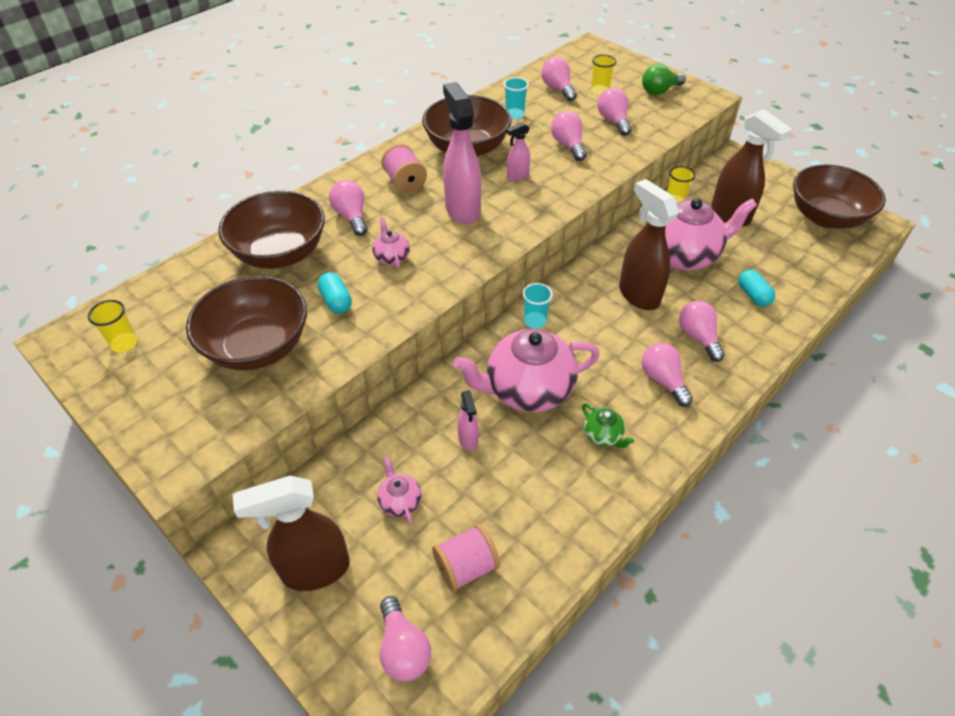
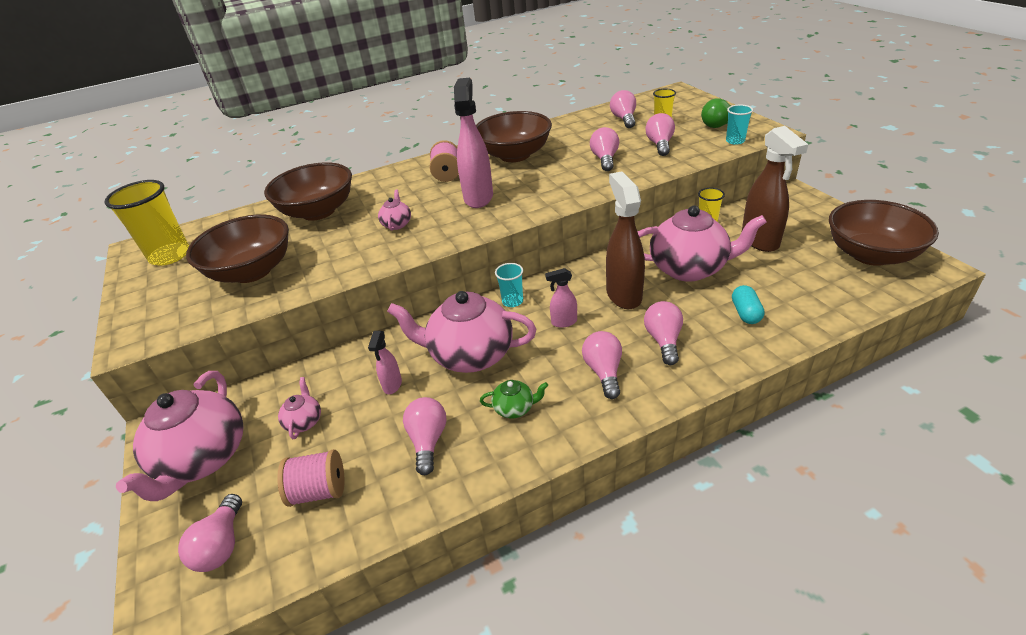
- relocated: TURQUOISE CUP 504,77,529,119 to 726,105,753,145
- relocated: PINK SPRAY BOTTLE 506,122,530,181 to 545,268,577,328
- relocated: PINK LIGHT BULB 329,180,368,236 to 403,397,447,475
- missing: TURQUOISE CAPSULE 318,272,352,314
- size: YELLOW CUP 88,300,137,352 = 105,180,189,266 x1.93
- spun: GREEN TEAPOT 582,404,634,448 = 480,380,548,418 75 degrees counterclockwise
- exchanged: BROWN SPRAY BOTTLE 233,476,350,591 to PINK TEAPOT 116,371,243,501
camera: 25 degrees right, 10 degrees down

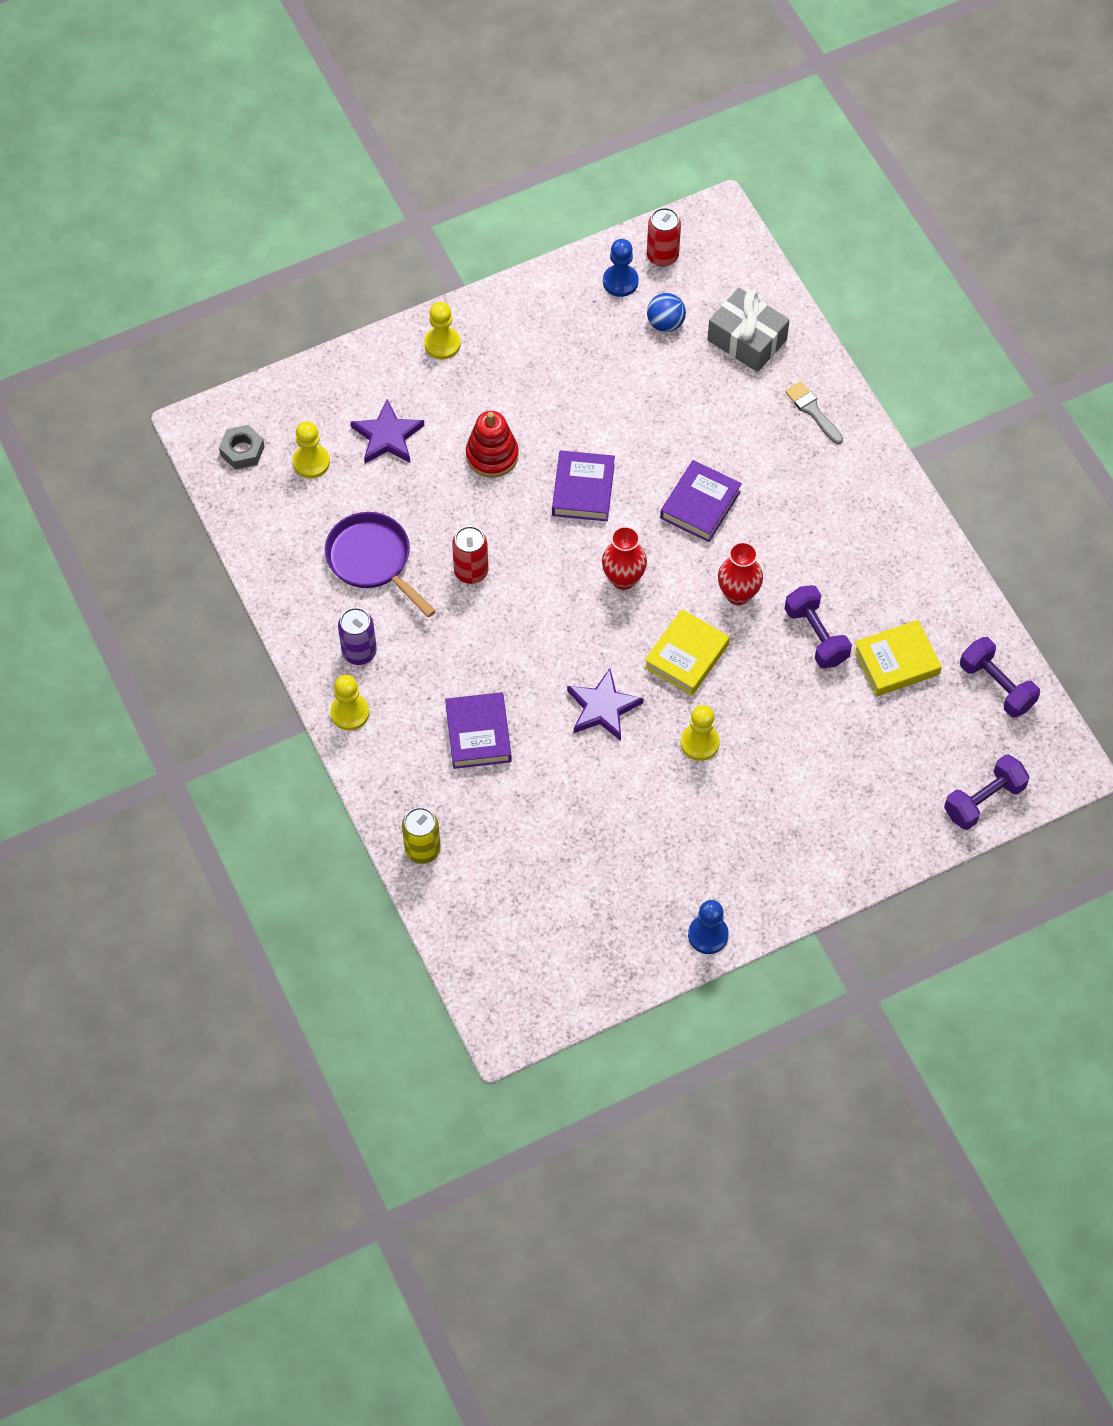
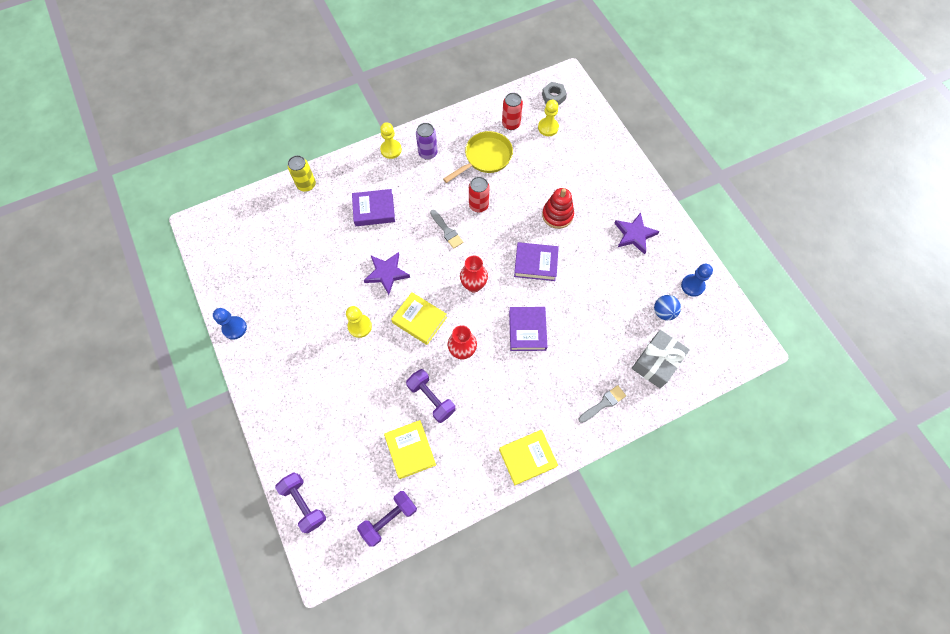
- relocated: RED CAN 647,208,681,267 to 502,93,523,130
- missing: YELLOW PAWN 424,302,461,360
- relocated: PURPLE STAR 350,399,424,463 to 614,212,660,254
- spun: PURPLE BOOK 660,460,742,542 = 509,307,547,351 60 degrees clockwise
- colour: PURPLE PAN 325,512,436,617 to YELLOW PAN 443,131,513,183
- spun: PURPLE DUMBBELL 784,585,852,668 = 406,369,456,423 75 degrees clockwise
- appeared: GREY BRUSH 430,210,463,249
- appeared: YELLOW BOOK 499,430,558,485
camera: 90 degrees right, 5 degrees up

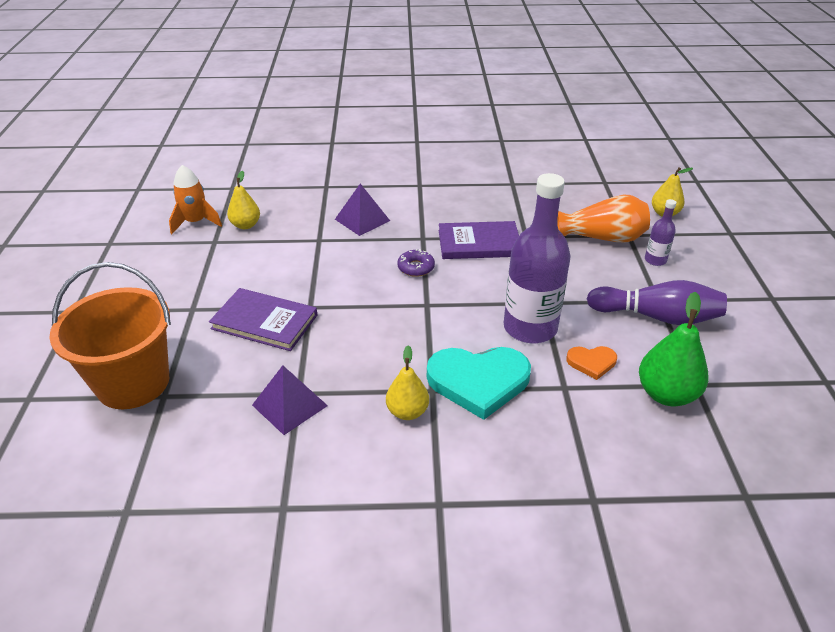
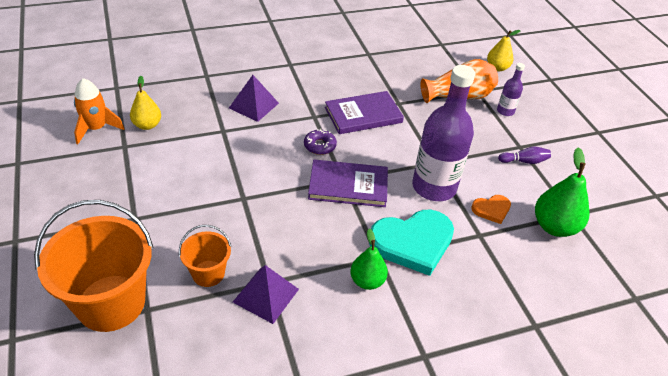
- size: PURPLE BOWLING PIN 587,280,727,325 = 498,146,551,164 x0.49
- relocated: PURPLE BOOK 209,288,317,351 to 308,159,388,207
- colour: YELLOW PEAR 386,345,429,420 to GREEN PEAR 350,228,388,290
- appeared: ORANGE BUCKET 179,225,231,287
camera: 20 degrees left, 5 degrees up

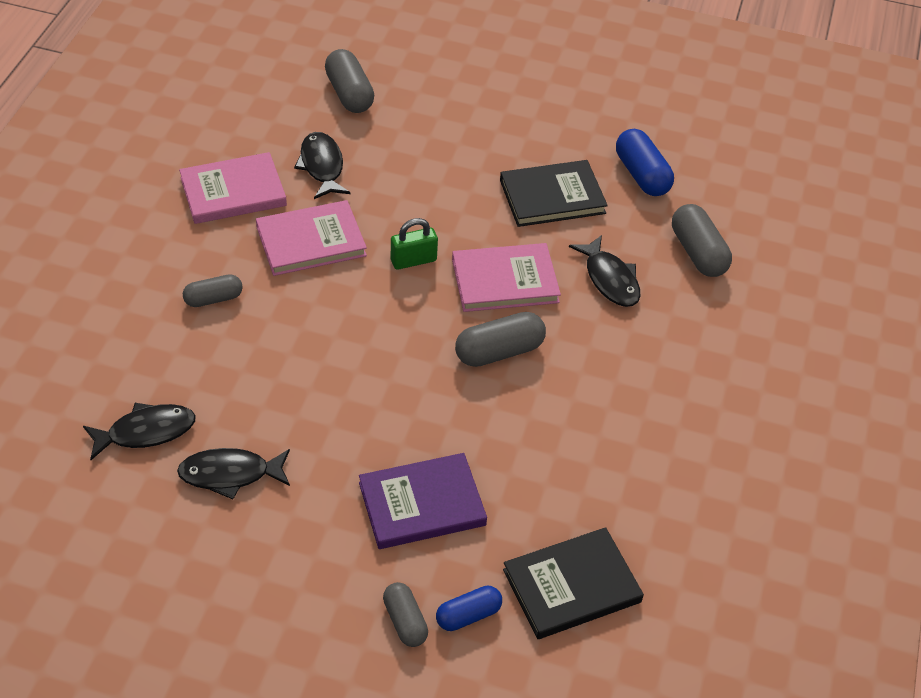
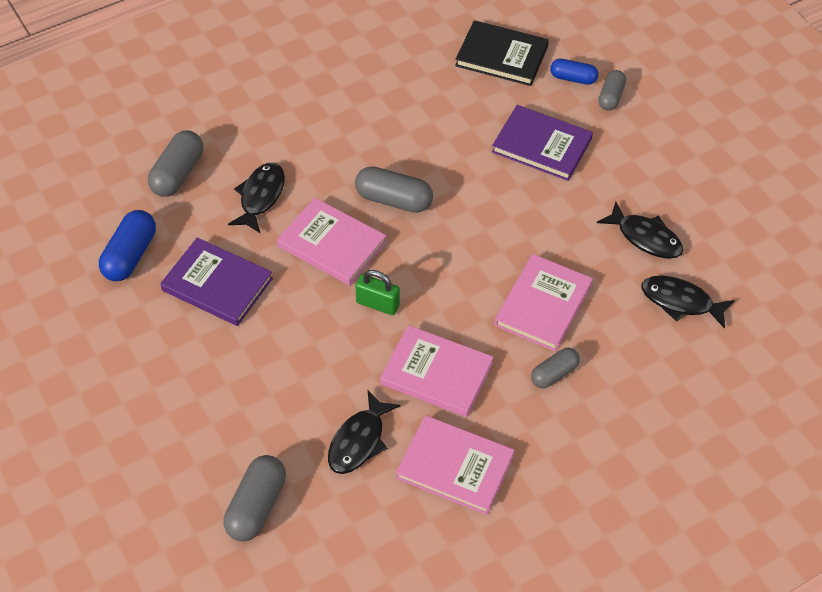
- colour: BLACK BOOK 500,160,608,227 to PURPLE BOOK 160,238,273,326
- spun: GREY CAPSULE 183,274,243,307 = 531,348,580,388 60 degrees counterclockwise
- appeared: PINK BOOK 494,254,593,351
camera: 135 degrees left, 5 degrees up

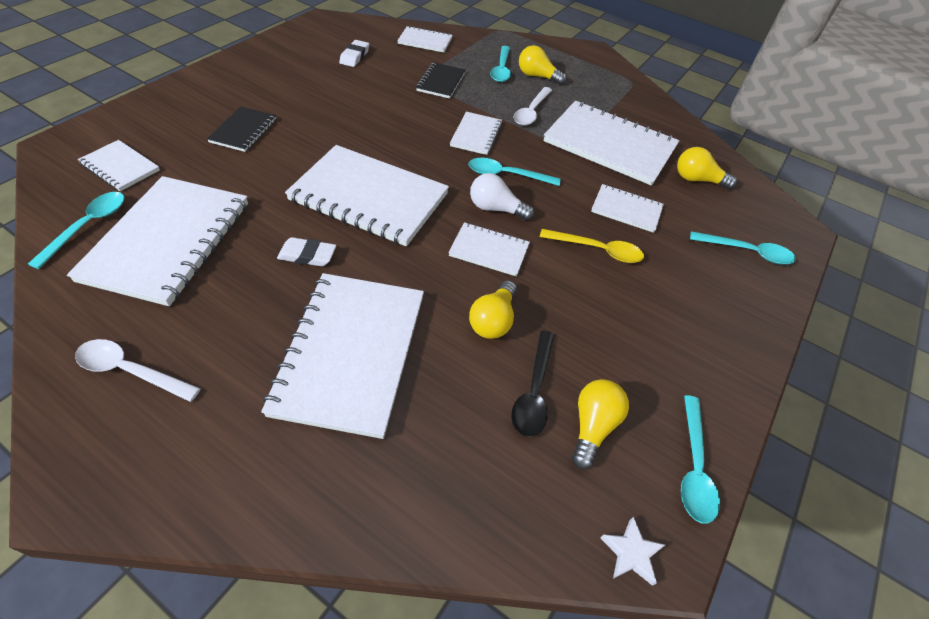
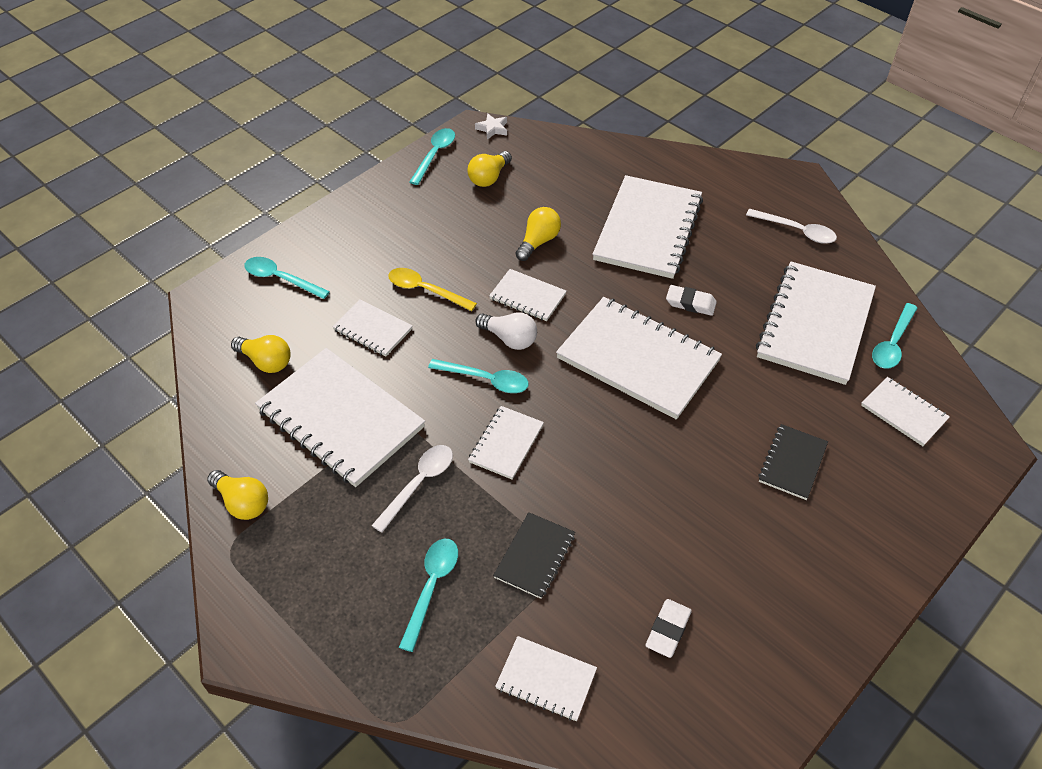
- relocated: YELLOW LIGHT BULB 519,45,566,85 to 207,470,268,520
- missing: BLACK SPOON 511,330,554,437
camera: 165 degrees left, 0 degrees up

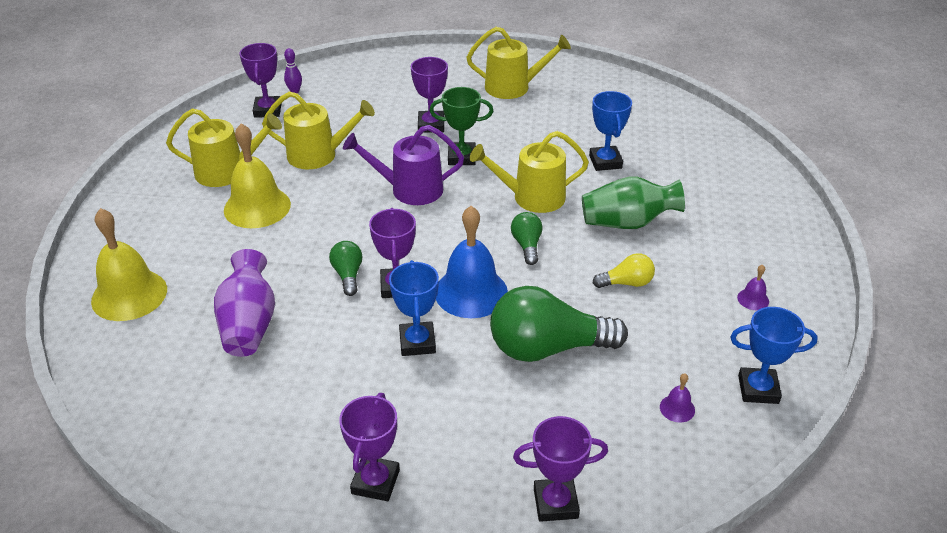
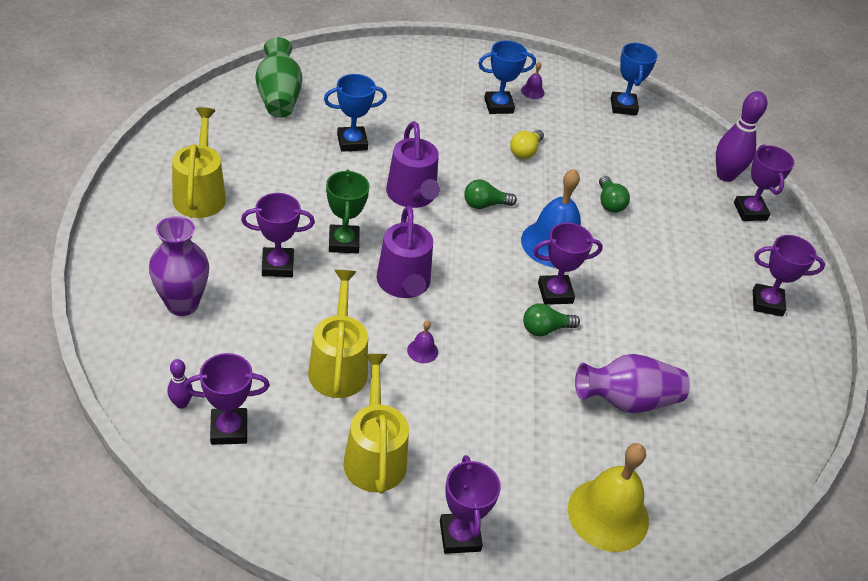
- missing: YELLOW BELL 224,123,291,228
- colour: YELLOW WATERING CAN 470,131,589,213 to PURPLE WATERING CAN 386,121,440,208
- relocated: GREEN VASE 582,176,685,229 to 255,37,303,118
- spun: YELLOW LIGHT BULB 593,253,655,288 = 510,130,544,159 135 degrees counterclockwise
- relocated: BLUE TROPHY 389,260,439,356 to 478,40,536,114
- size: GREEN LIGHT BULB 490,286,628,362 = 599,176,630,213 x0.48
- relocated: PURPLE BELL 660,373,695,422 to 407,320,438,363
- appeared: PURPLE BOWLING PIN 716,91,767,182
- appeared: PURPLE VASE 149,216,209,316
- appeared: PURPLE TROPHY 440,455,501,554
camera: 100 degrees left, 5 degrees up

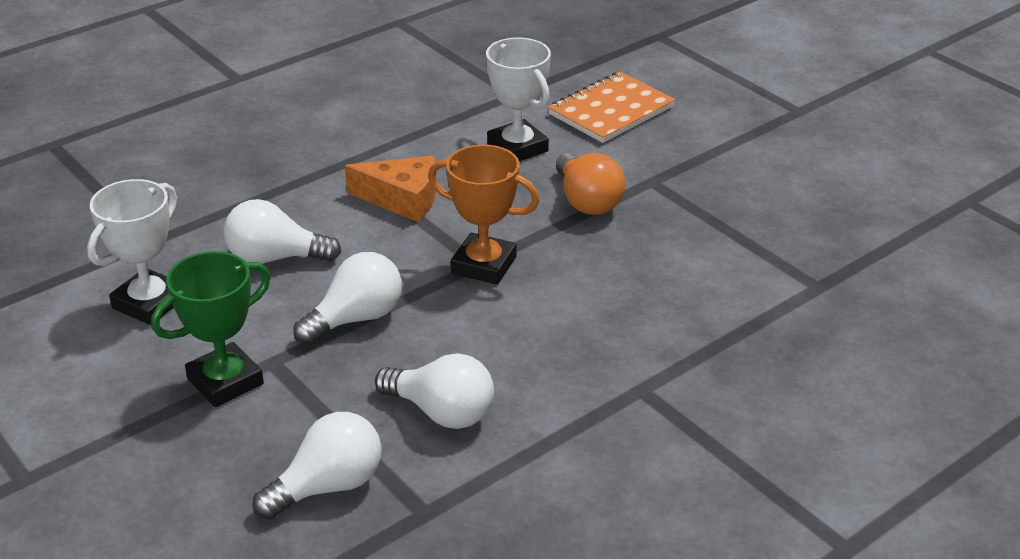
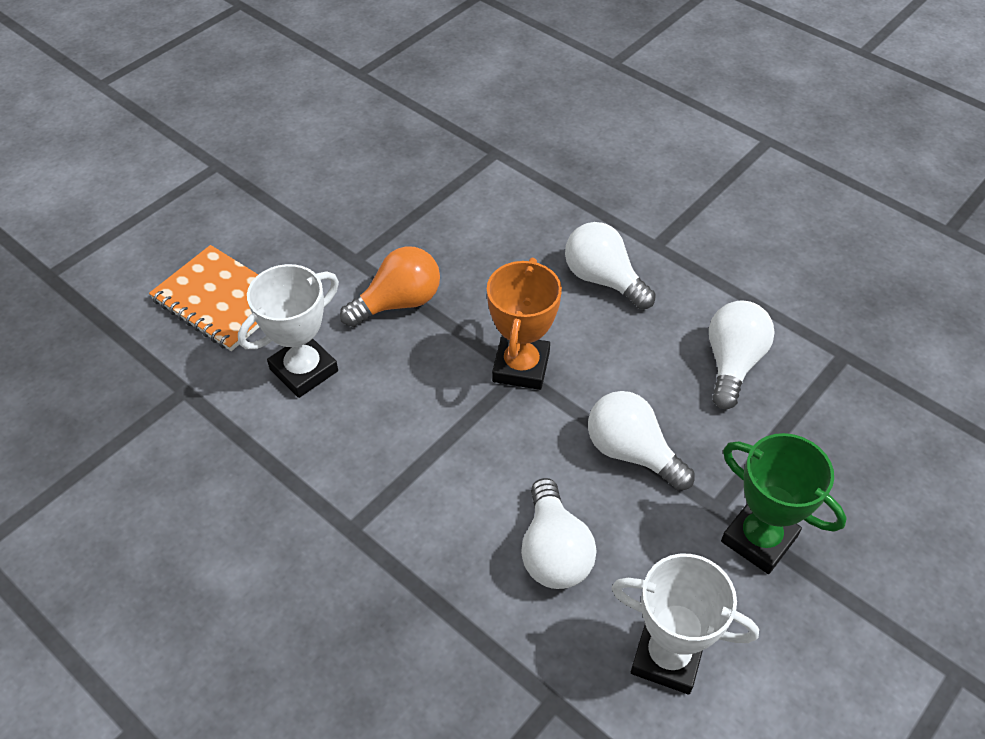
- missing: ORANGE CHEESE 345,156,436,222
- relocated: WHITE LIGHT BULB 252,412,382,520 to 565,222,656,310
camera: 100 degrees left, 15 degrees up

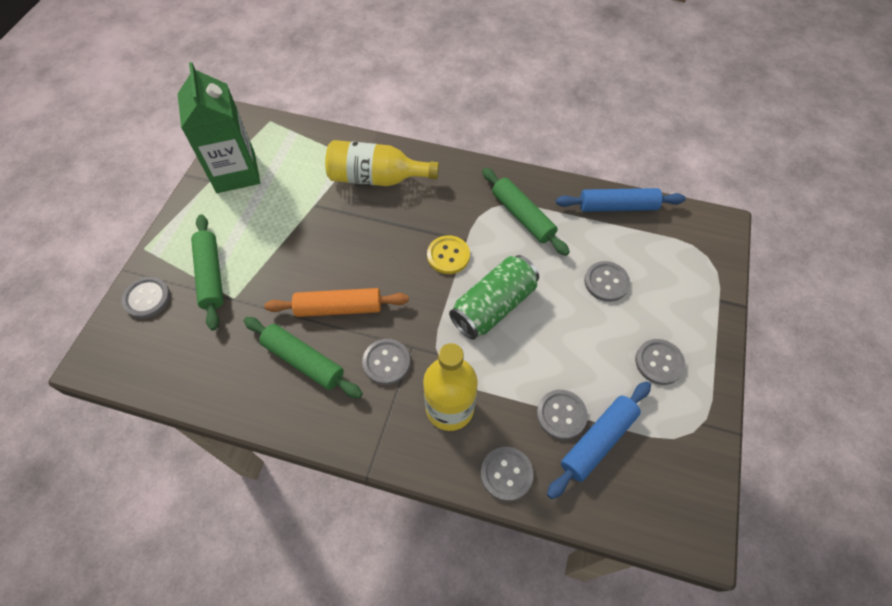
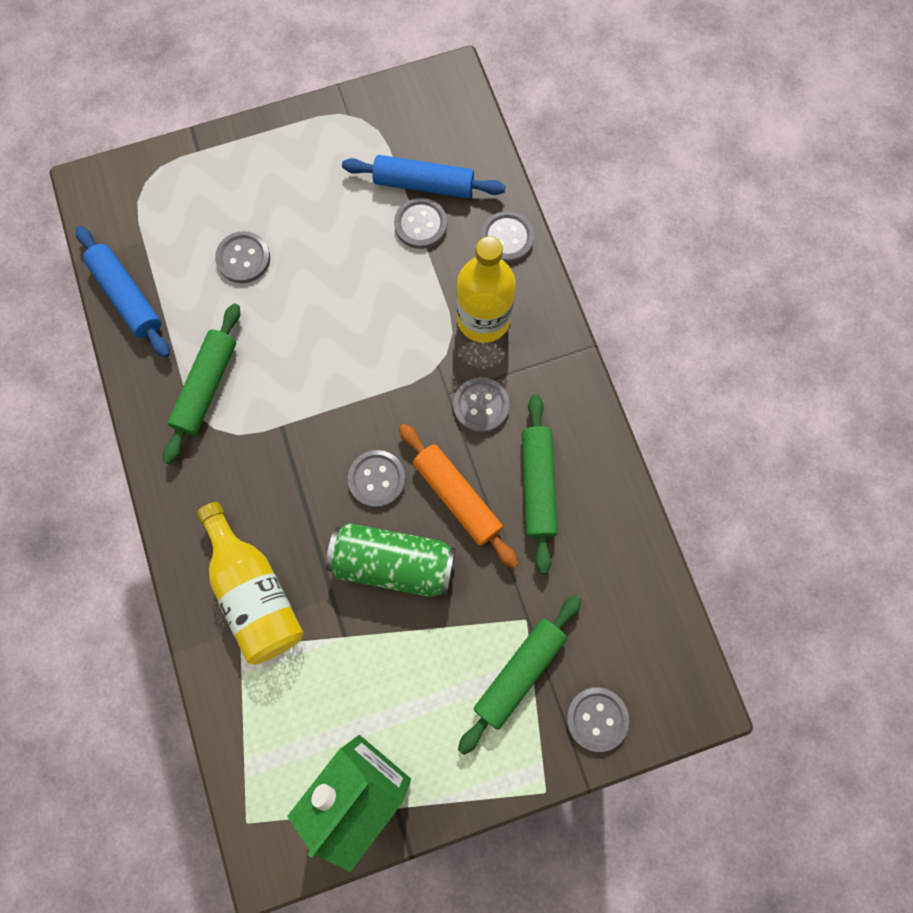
- missing: YELLOW BUTTON 427,235,470,274
- relocated: GREEN CAN 449,255,539,340 to 326,523,456,597
- relocated: GREY BUTTON 635,339,685,385 to 348,450,406,508
camera: 125 degrees left, 15 degrees up

